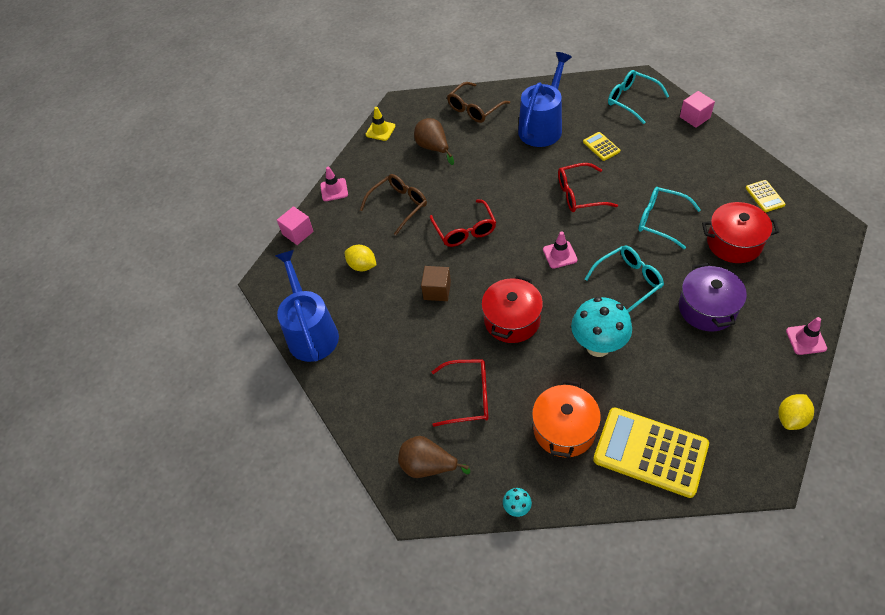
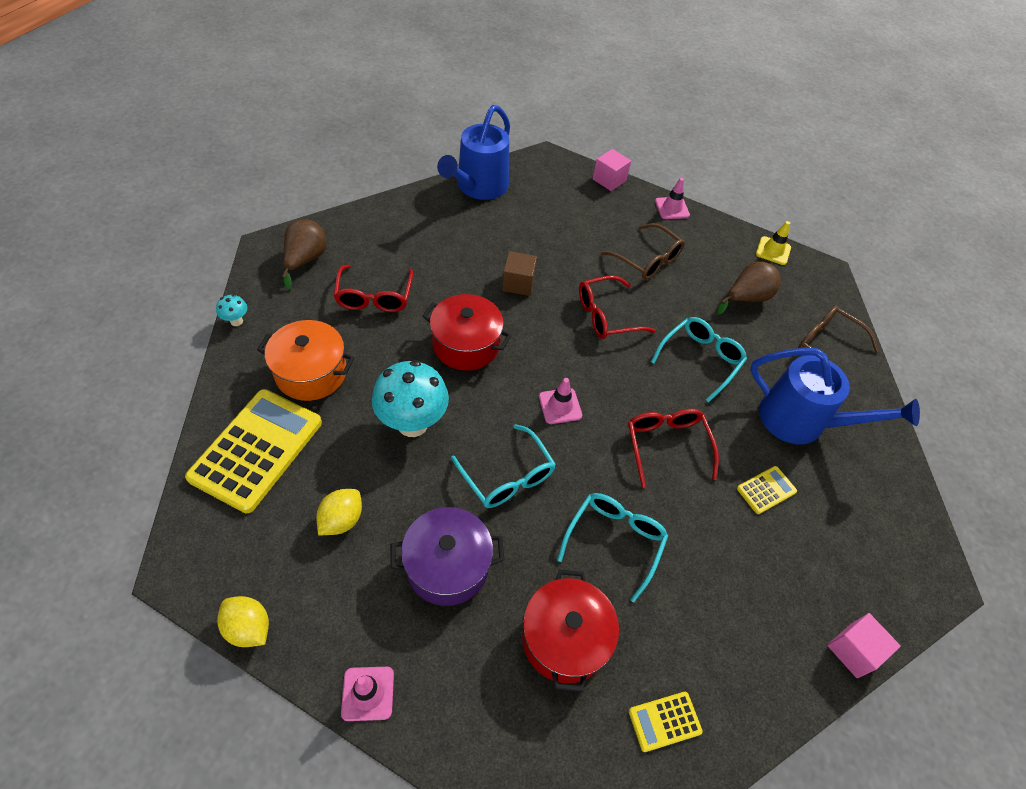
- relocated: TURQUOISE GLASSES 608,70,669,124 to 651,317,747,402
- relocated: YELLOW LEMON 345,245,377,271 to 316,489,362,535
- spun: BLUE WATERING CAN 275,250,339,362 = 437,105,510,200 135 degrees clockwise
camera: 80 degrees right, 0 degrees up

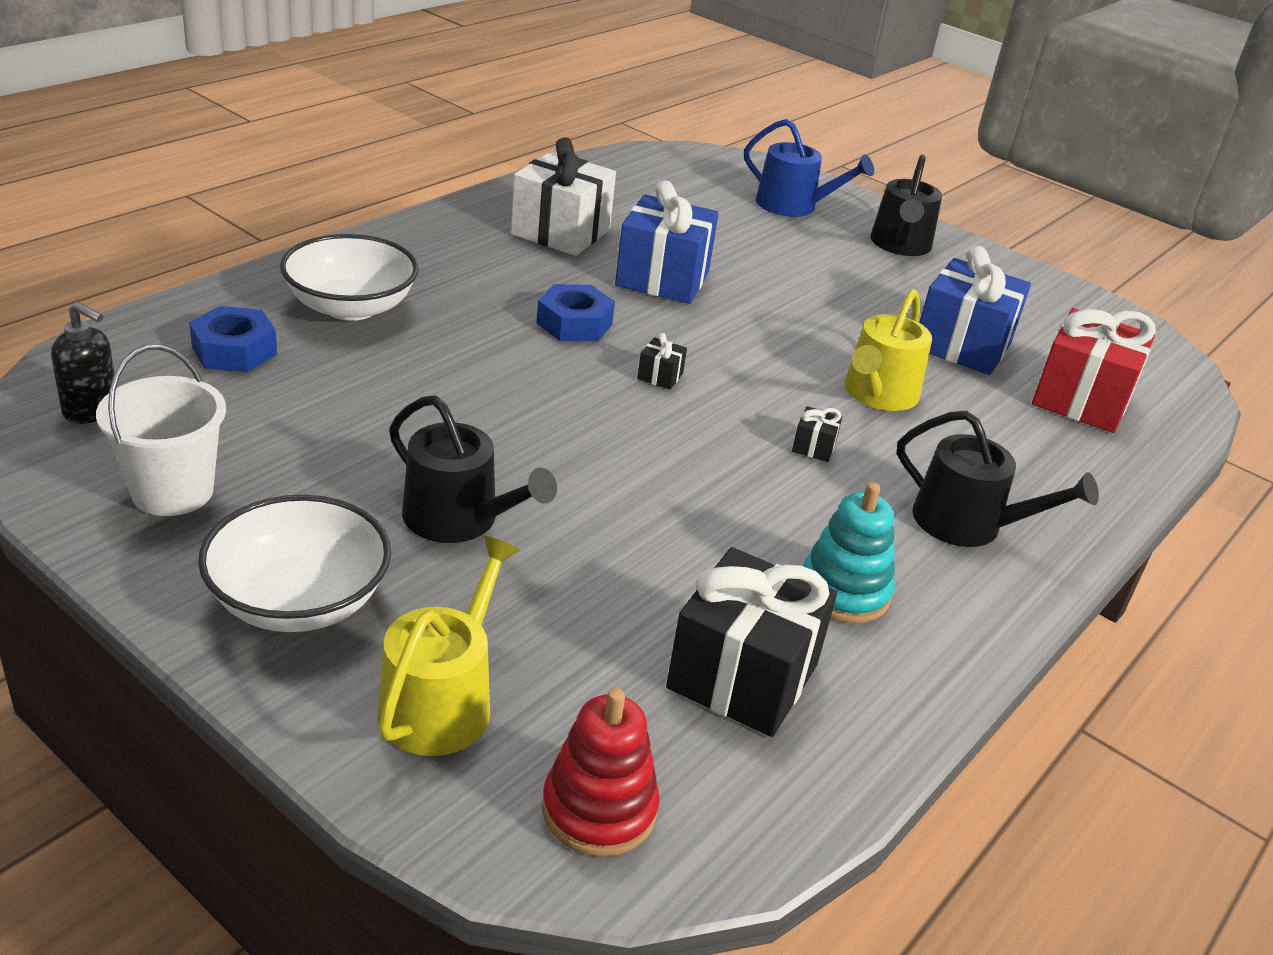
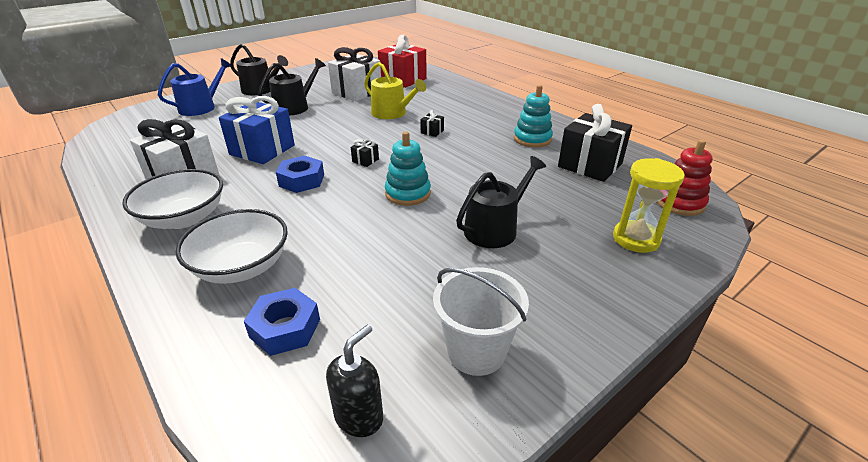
- colour: BLUE GIFT 919,246,1031,375 to WHITE GIFT 328,47,381,101
- relocated: BLACK WATERING CAN 897,410,1099,547 to 258,58,326,116
- relocated: WHITE BOWL 198,495,391,632 to 122,169,223,229
- exchanged: YELLOW WATERING CAN 378,536,520,756 to YELLOW HOURGLASS 613,158,685,253
- appeared: TURQUOISE STACKING TOY 385,131,431,206
camera: 75 degrees left, 0 degrees up

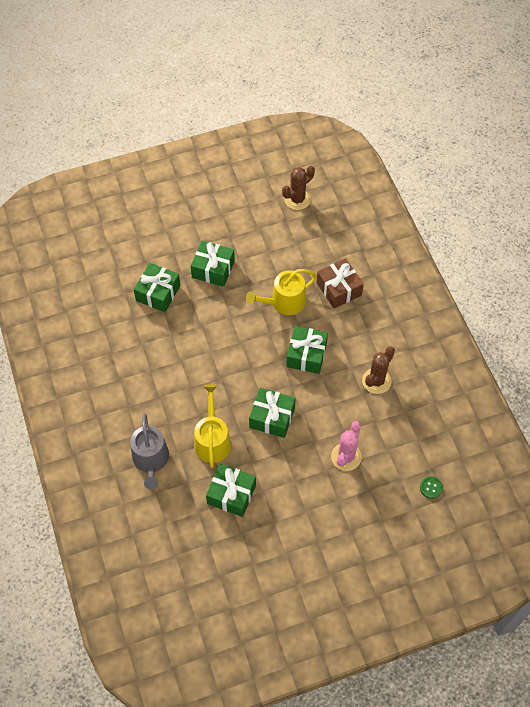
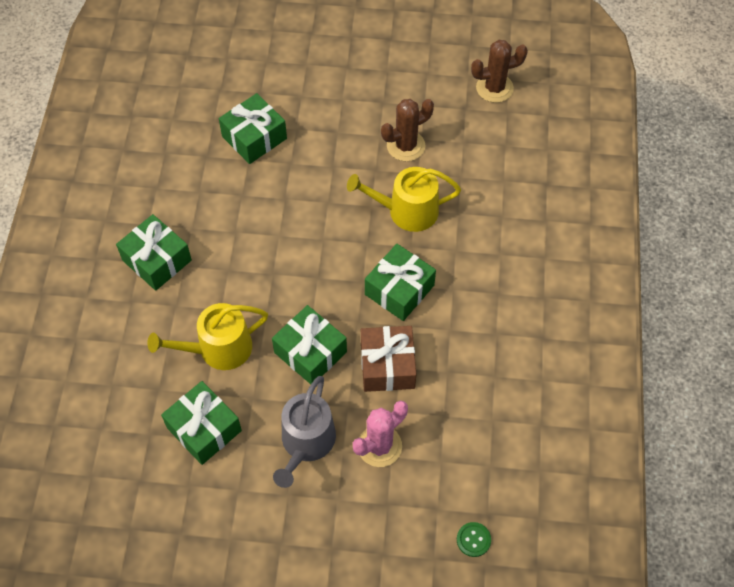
- relocated: GREEN GIFT 191,240,235,287 to 116,214,192,291
- relocated: BROWN GIFT 317,258,364,308 to 361,326,417,392
- relocated: BROWN CACTUS 362,346,395,394 to 381,99,434,161
- spun: YELLOW WATERING CAN 194,384,231,468 = 147,303,268,370 135 degrees counterclockwise
- relocated: GREY WATERING CAN 130,414,169,490 to 273,376,336,488
camera: 25 degrees right, 0 degrees up

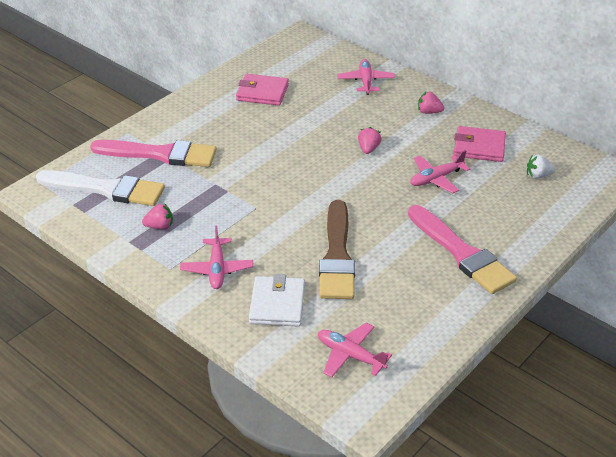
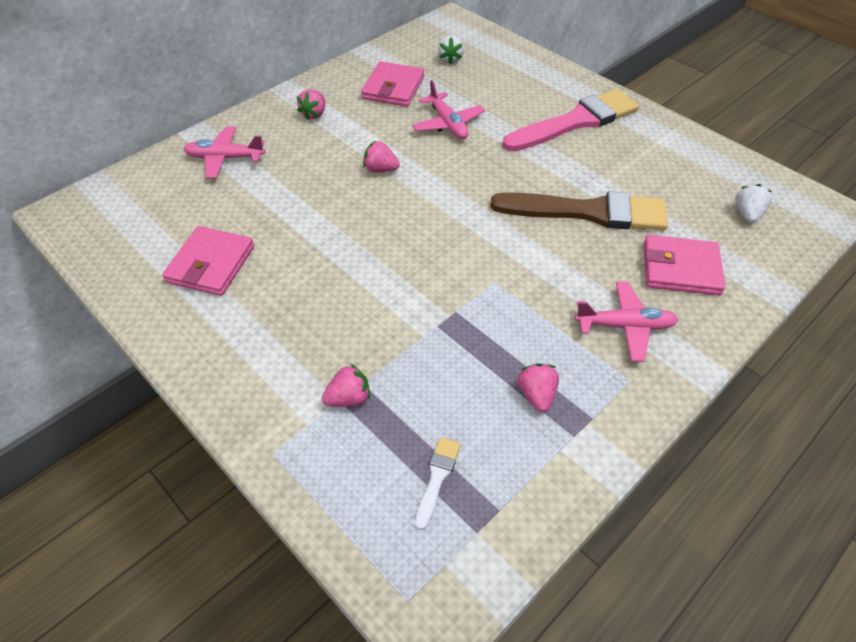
- exchanged: PINK BRUSH 90,140,217,167 to PINK STRAWBERRY 322,364,370,407
- size: WHITE BRUSH 36,170,165,206 = 415,437,461,530 x0.42
- colour: WHITE WALLET 249,274,305,327 to PINK WALLET 644,235,726,296
- exchanged: PINK PLANE 318,323,392,377 to WHITE STRAWBERRY 735,184,772,223
camera: 85 degrees left, 10 degrees up

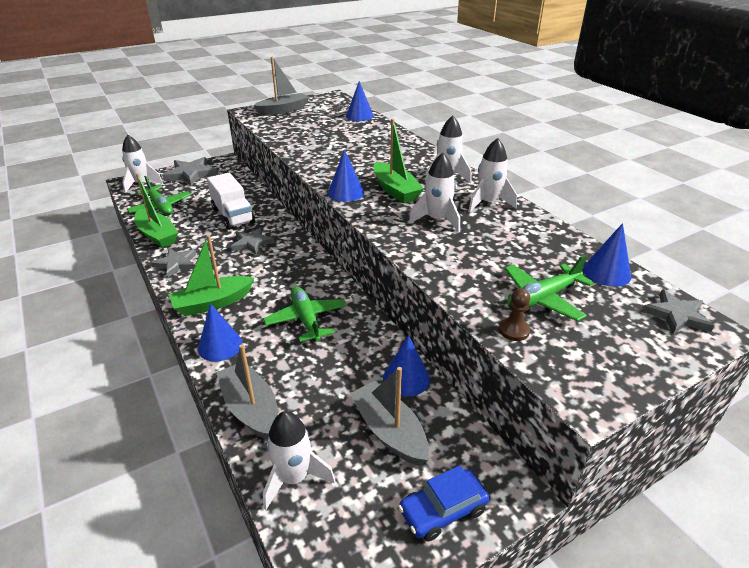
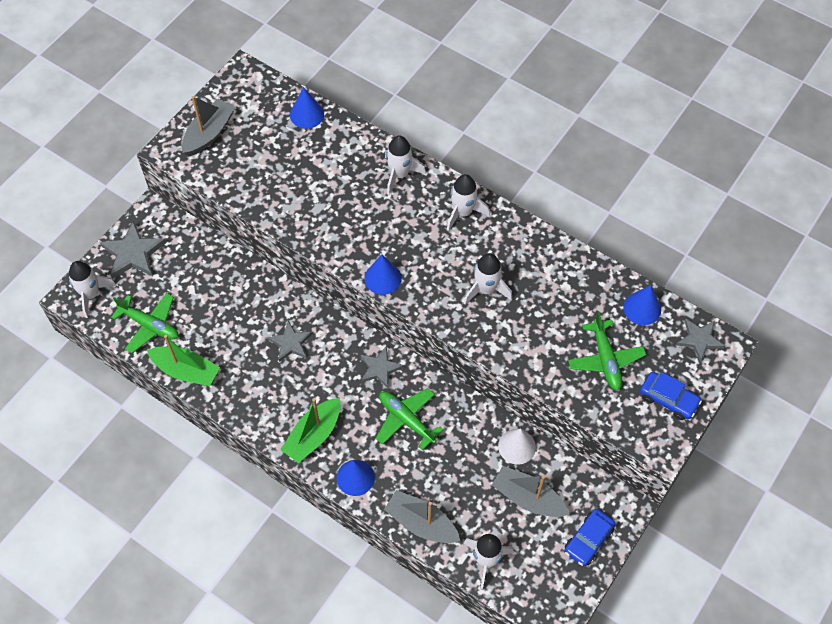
- missing: GREEN BOAT 373,119,424,204
- relocated: WHITE ROCKET 468,138,517,212 to 385,135,426,195
- missing: WHITE TRUCK 207,173,255,230
- relocated: GREY STAR 151,248,196,277 to 360,346,404,388
- spun: GREEN PLANE 505,255,594,321 = 568,312,646,390 45 degrees counterclockwise
- missing: BROWN PAWN 499,288,531,341
- colour: BLUE CONE 383,335,430,397 to WHITE CONE 498,429,536,465
- appeared: BLUE CAR 640,372,702,420
camera: 25 degrees left, 25 degrees up

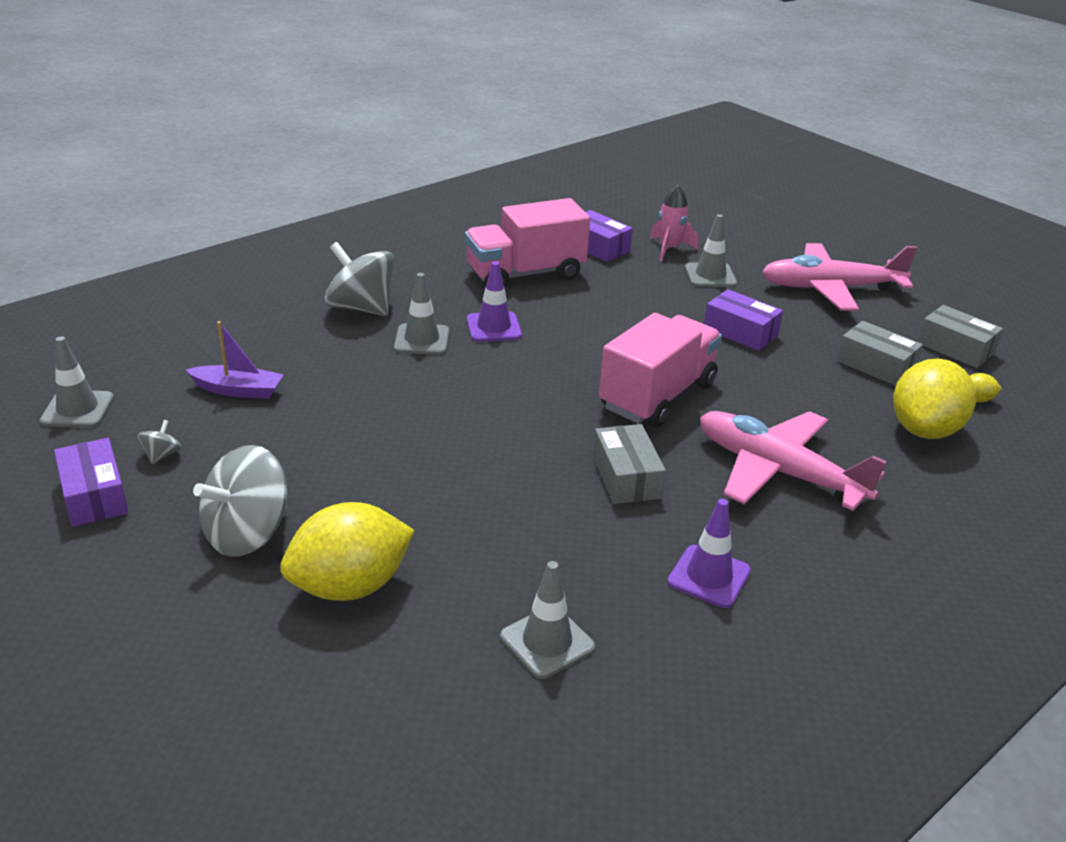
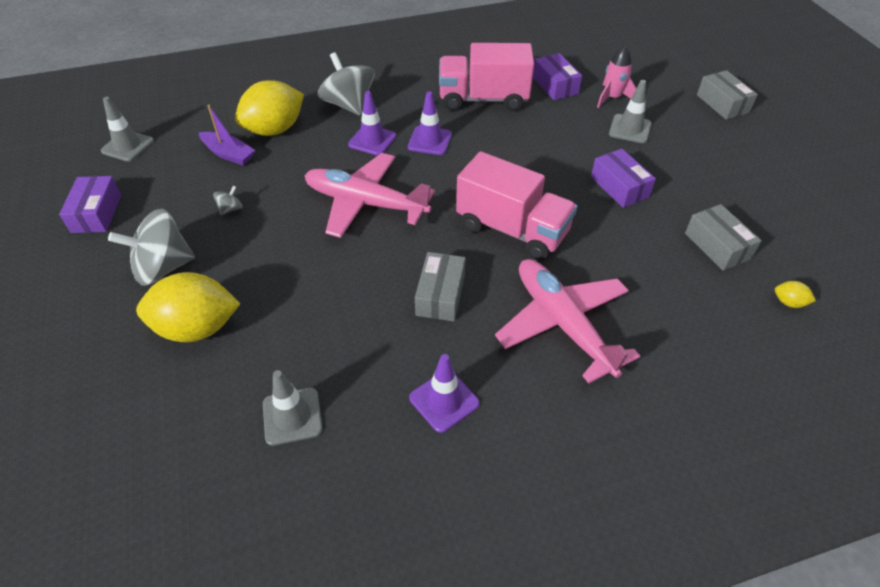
- relocated: PINK PLANE 762,243,917,311 to 305,153,435,238
- colour: GREY TRAFFIC CONE 394,273,449,355 to PURPLE TRAFFIC CONE 348,91,397,156
- relocated: GREY BOX 918,305,1003,368 to 697,70,758,120
- spun: PINK TRUCK 599,313,722,428 = 456,151,578,261 60 degrees clockwise
- relocated: YELLOW LEMON 893,359,976,439 to 235,80,304,136
- relocated: GREY SPINNING TOP 138,420,181,464 to 213,186,242,215
camera: 25 degrees right, 15 degrees up

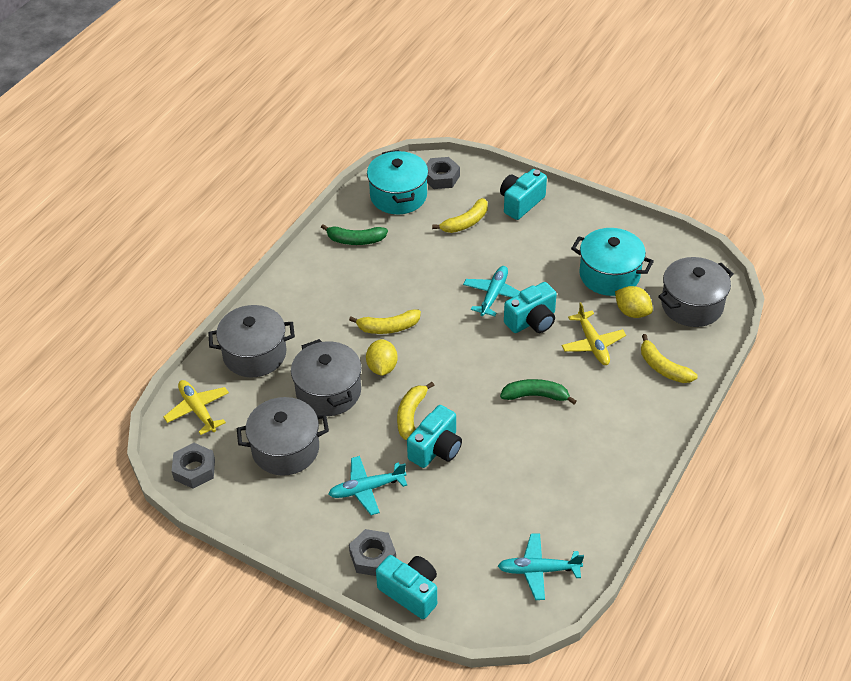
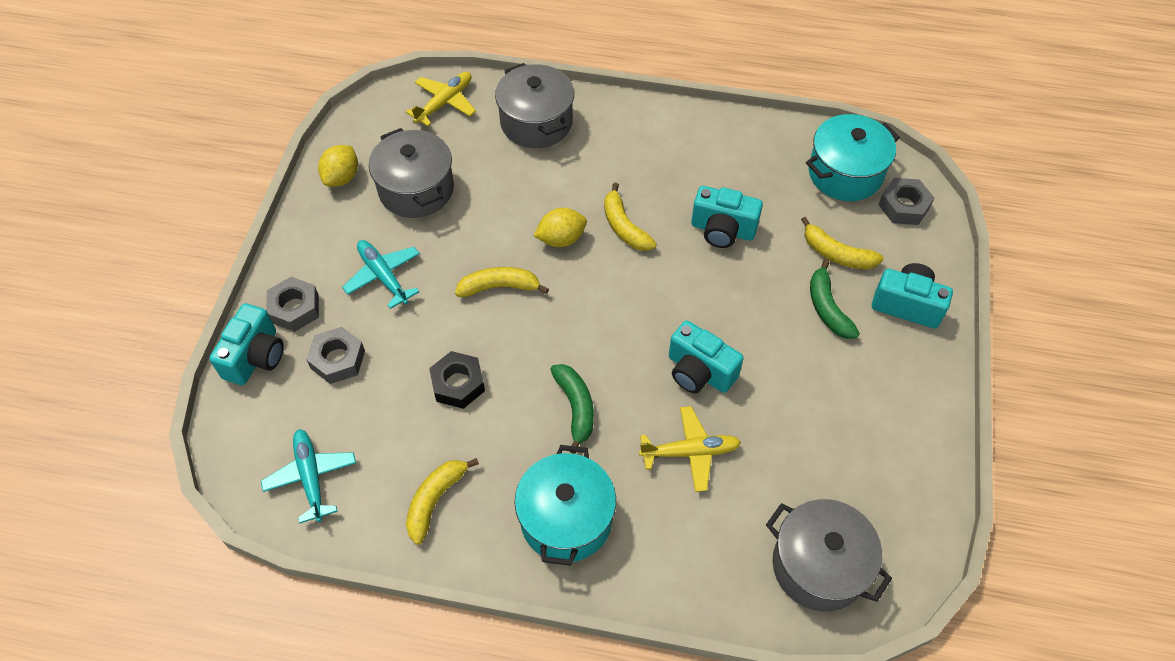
- relocated: GREEN BANANA 321,224,388,245 to 810,260,860,339
- relocated: TURQUOISE POT 571,228,654,296 to 515,445,616,566
- missing: TURQUOISE PLANE 463,266,520,316
- relocated: YELLOW LEMON 615,286,653,318 to 318,145,358,187
- spun: YELLOW PLANE 562,302,626,365 = 639,406,741,492 150 degrees counterclockwise
- relocated: YELLOW BANANA 641,334,698,383 to 406,458,479,544
- missing: GREY POT 291,339,362,416
- relocated: TURQUOISE CAMERA 407,405,462,468 to 691,186,763,248
- relocated: GREY NUT 172,443,215,488 to 306,327,365,384
- appeared: BLACK NUT 429,351,485,409
camera: 70 degrees right, 10 degrees up

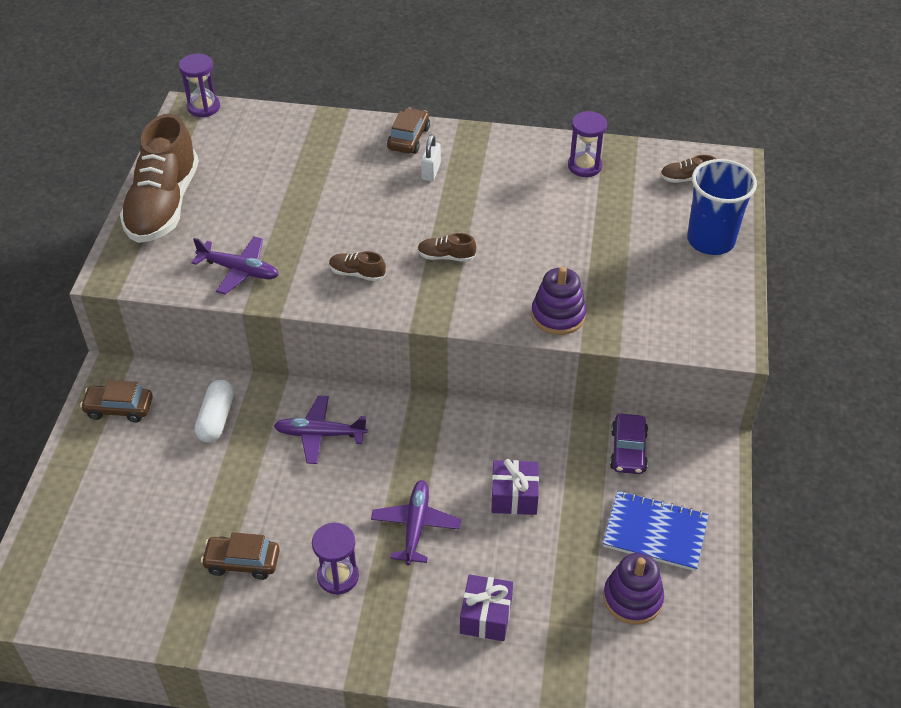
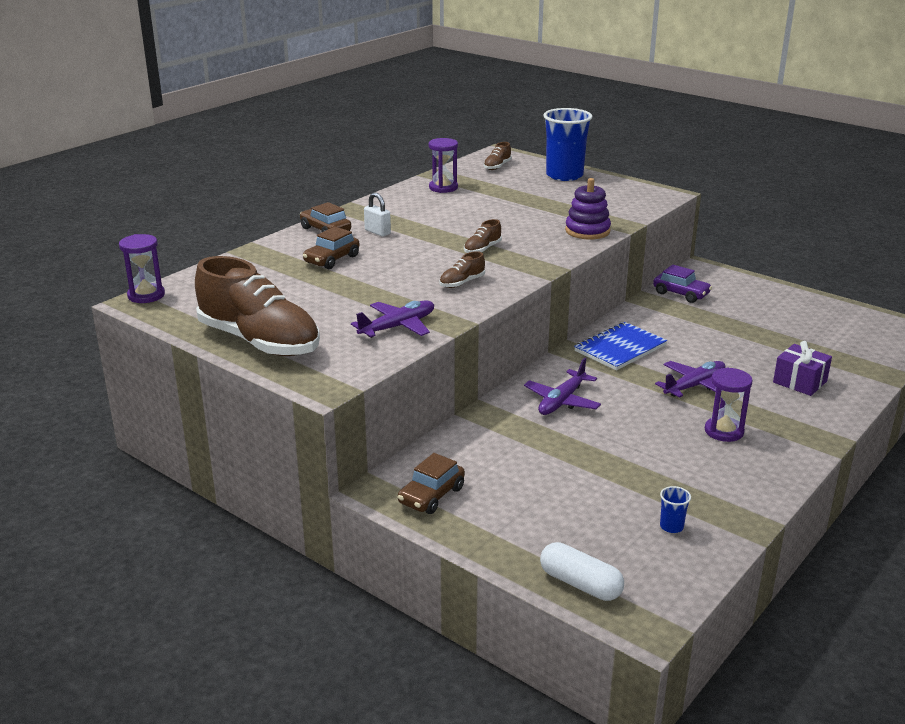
- relocated: WHITE CAPSULE 194,380,234,443 to 540,542,624,601
- missing: PURPLE GIFT 491,459,539,515
- spun: PURPLE PLANE 371,480,461,565 = 655,361,726,398 105 degrees clockwise
- relocated: BLUE NOTEBOOK 603,491,709,571 to 574,322,667,371
- relocated: BROWN CAR 201,532,280,580 to 303,227,359,269
- missing: PURPLE STACKING TOY 603,553,664,625
- appeared: BLUE CUP 660,486,691,533
camera: 60 degrees left, 20 degrees down

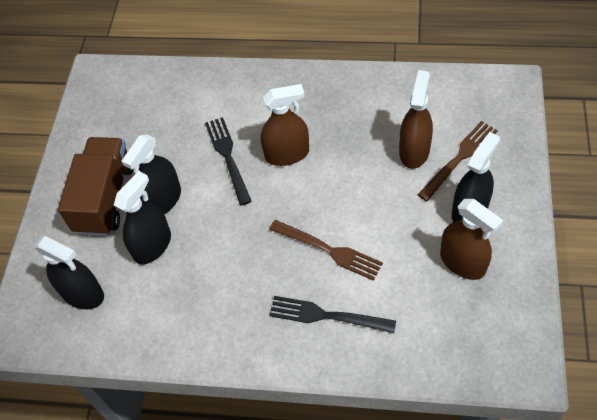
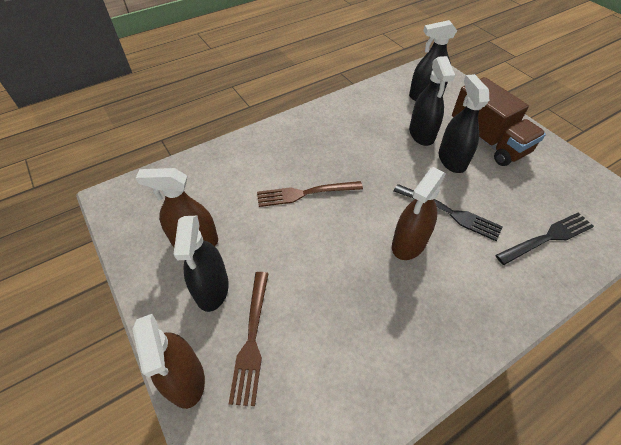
- relocated: BROWN SPRAY BOTTLE 399,70,433,169 to 133,314,205,409
- relocated: BLACK FORK 269,296,396,333 to 495,212,594,265
camera: 135 degrees right, 5 degrees down

